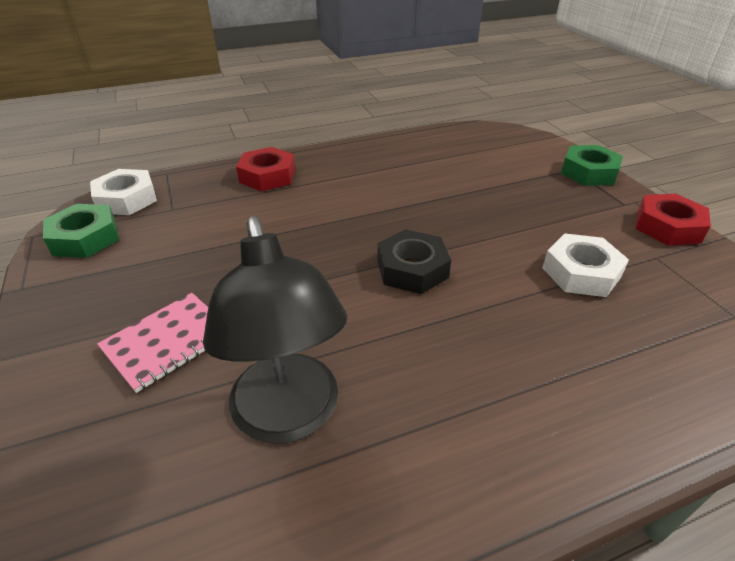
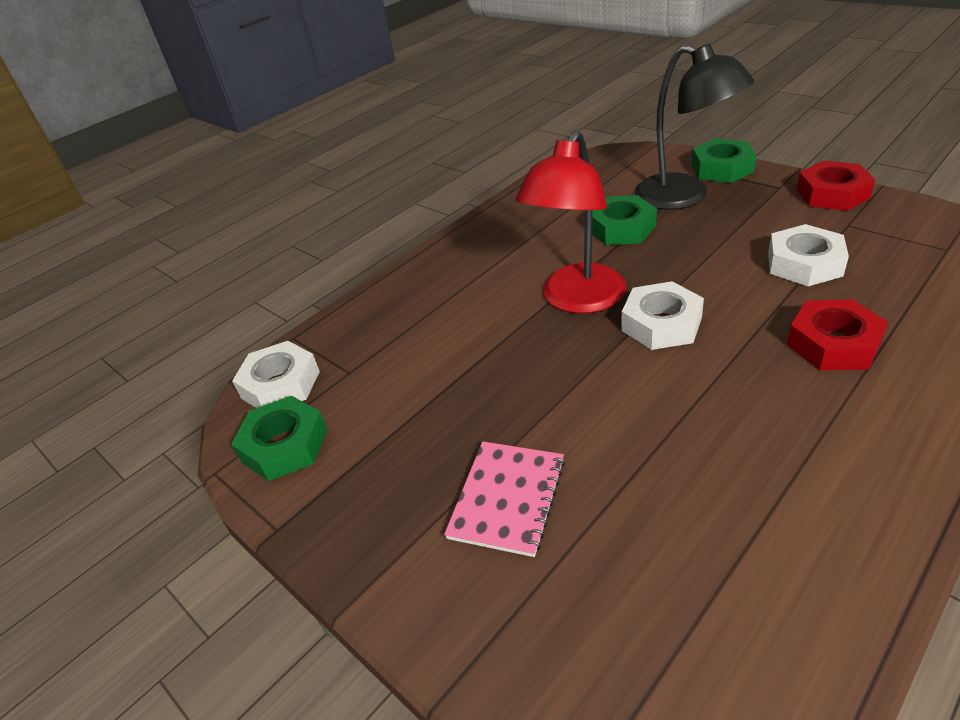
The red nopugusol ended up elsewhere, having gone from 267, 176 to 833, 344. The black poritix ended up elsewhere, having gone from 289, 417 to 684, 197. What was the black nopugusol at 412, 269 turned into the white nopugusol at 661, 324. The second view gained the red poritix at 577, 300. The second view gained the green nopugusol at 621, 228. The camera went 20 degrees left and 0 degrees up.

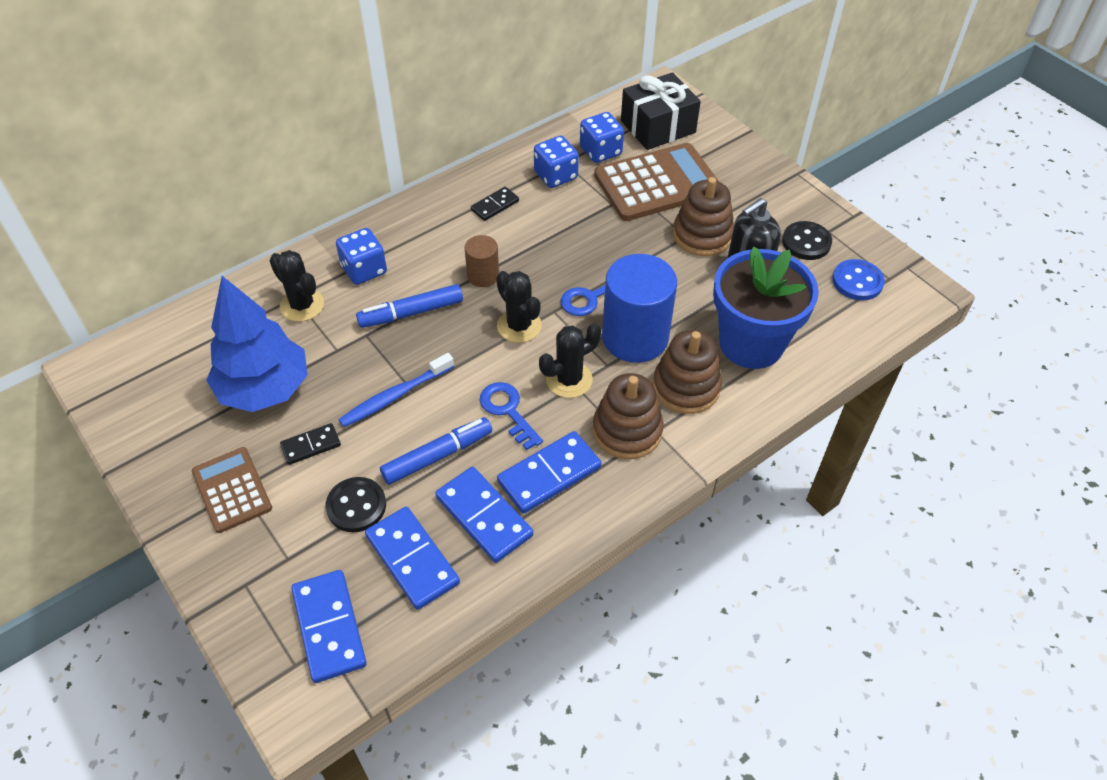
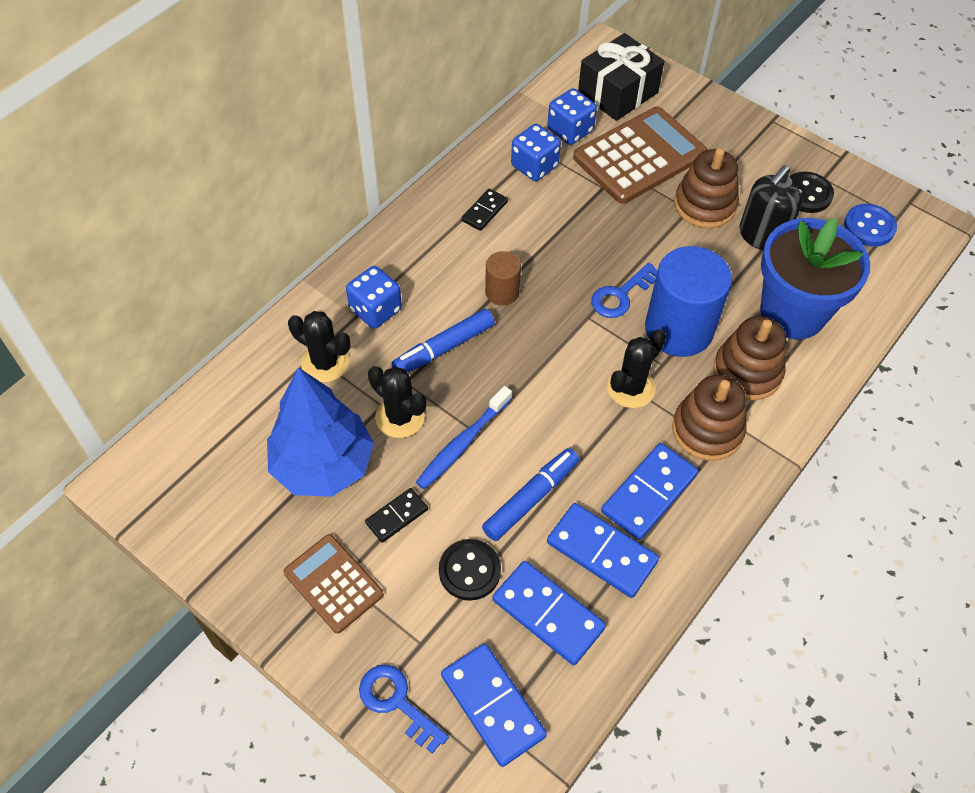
The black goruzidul ended up elsewhere, having gone from 519, 326 to 400, 417. The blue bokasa ended up elsewhere, having gone from 508, 411 to 397, 702. The camera went 15 degrees left and 5 degrees up.

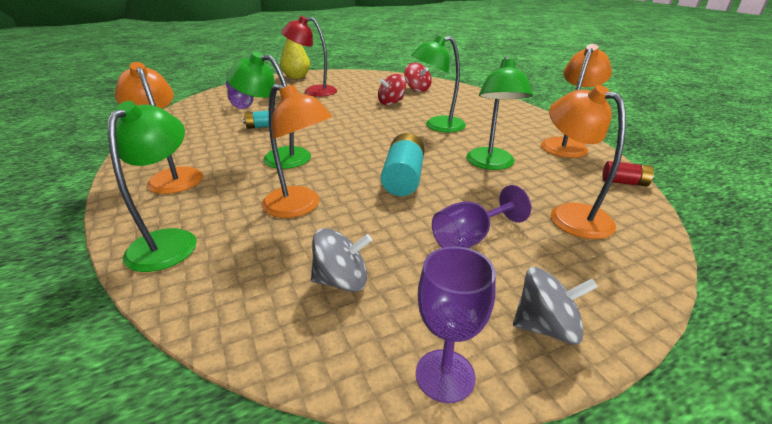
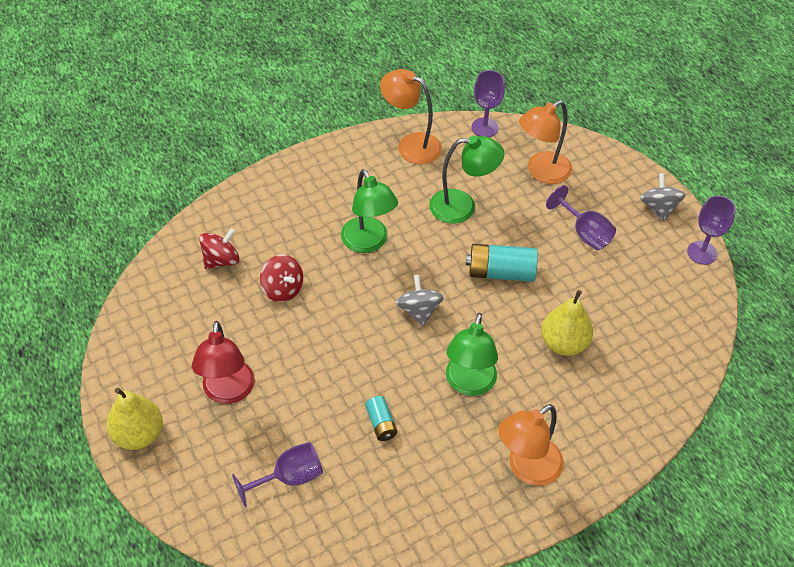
Where the orange poritix stood at 300, 207, the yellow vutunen came to stand at 564, 343. The second view lost the green poritix at 170, 241. Where the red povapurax stood at 624, 182, the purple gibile came to stand at 485, 127. The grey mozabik ended up elsewhere, having gone from 342, 281 to 419, 311. The camera went 95 degrees left and 20 degrees up.

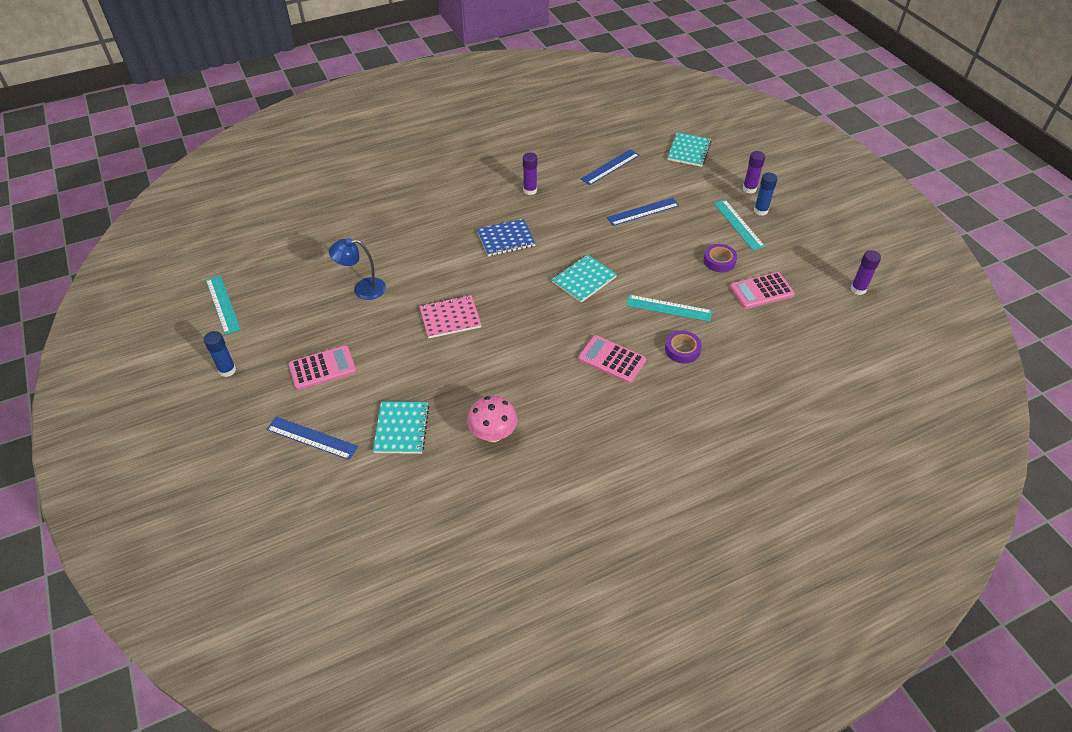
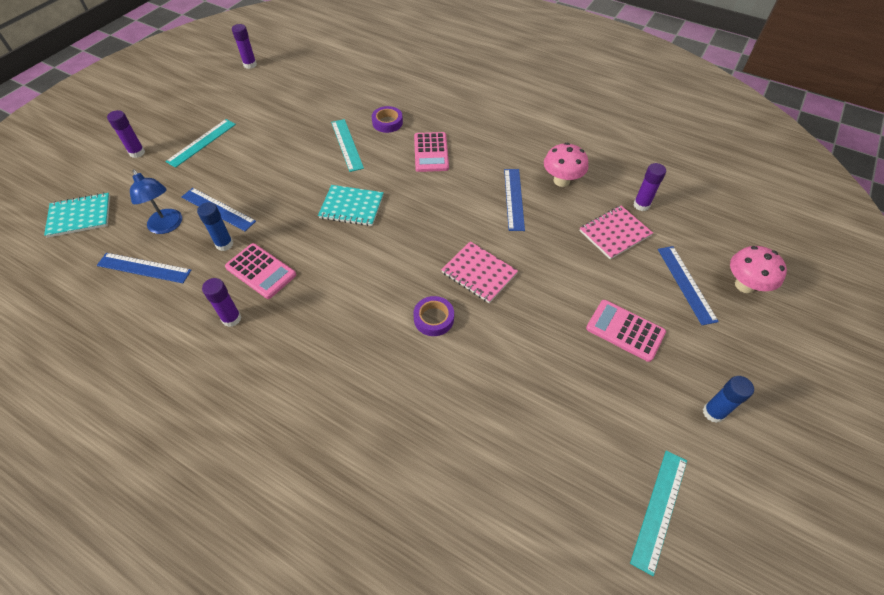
The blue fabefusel ended up elsewhere, having gone from 760, 211 to 224, 244. The second view lost the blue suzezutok at 506, 239. The blue poritix ended up elsewhere, having gone from 362, 289 to 168, 226. The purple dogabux ended up elsewhere, having gone from 719, 261 to 433, 319. The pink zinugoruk ended up elsewhere, having gone from 761, 291 to 261, 271. What was the turquoise suzezutok at 401, 428 turned into the pink suzezutok at 614, 233. The second view gained the purple fabefusel at 641, 205. The second view gained the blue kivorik at 514, 199. The second view gained the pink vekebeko at 744, 285. The camera went 125 degrees left and 5 degrees up.

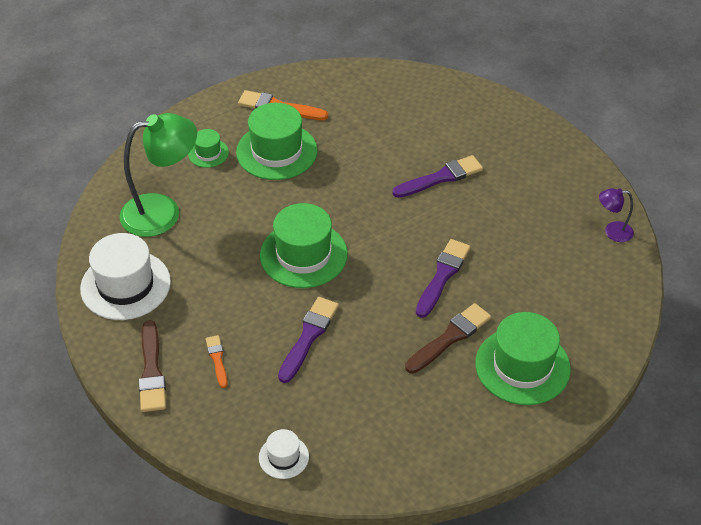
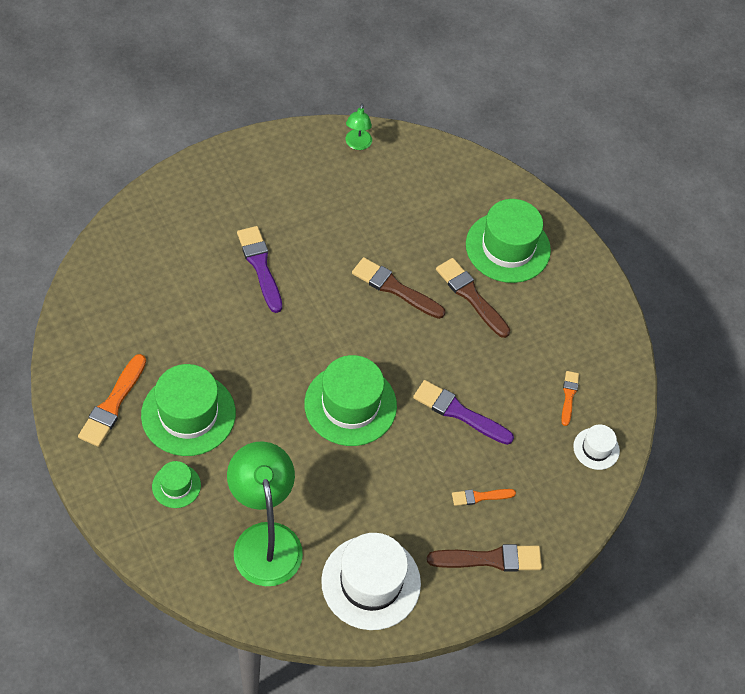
What was the purple poritix at 612, 231 turned into the green poritix at 357, 144. What was the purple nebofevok at 442, 275 turned into the brown nebofevok at 394, 288. The second view gained the orange nebofevok at 568, 396. The camera went 90 degrees left and 10 degrees up.

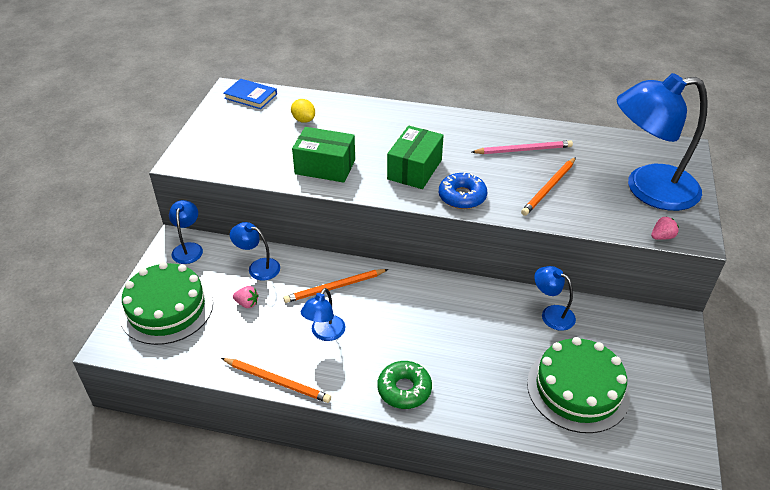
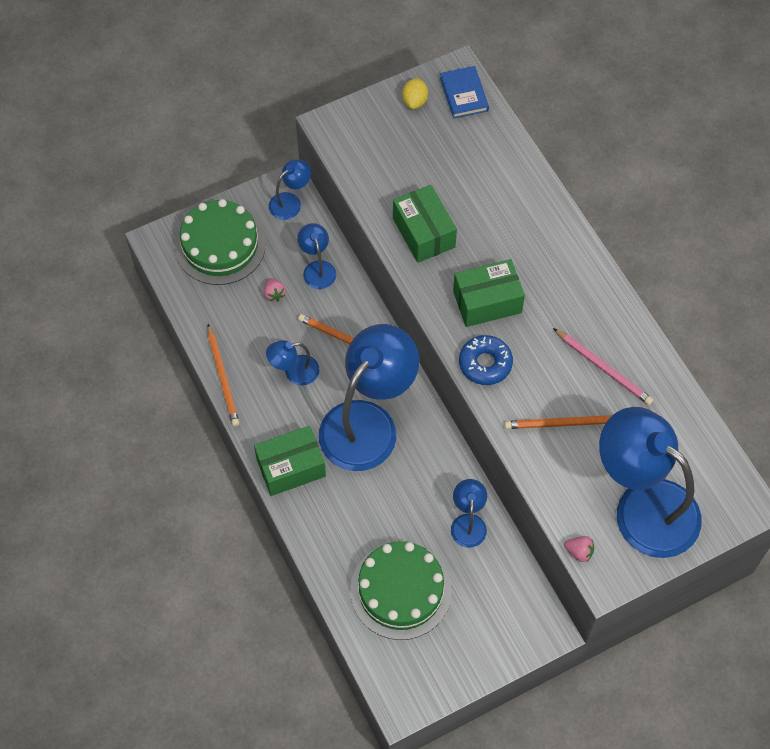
The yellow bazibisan ended up elsewhere, having gone from 303, 120 to 414, 101. Where the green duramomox stood at 404, 389, the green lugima came to stand at 291, 467. The second view gained the blue poritix at 368, 422. The camera went 50 degrees right and 20 degrees up.

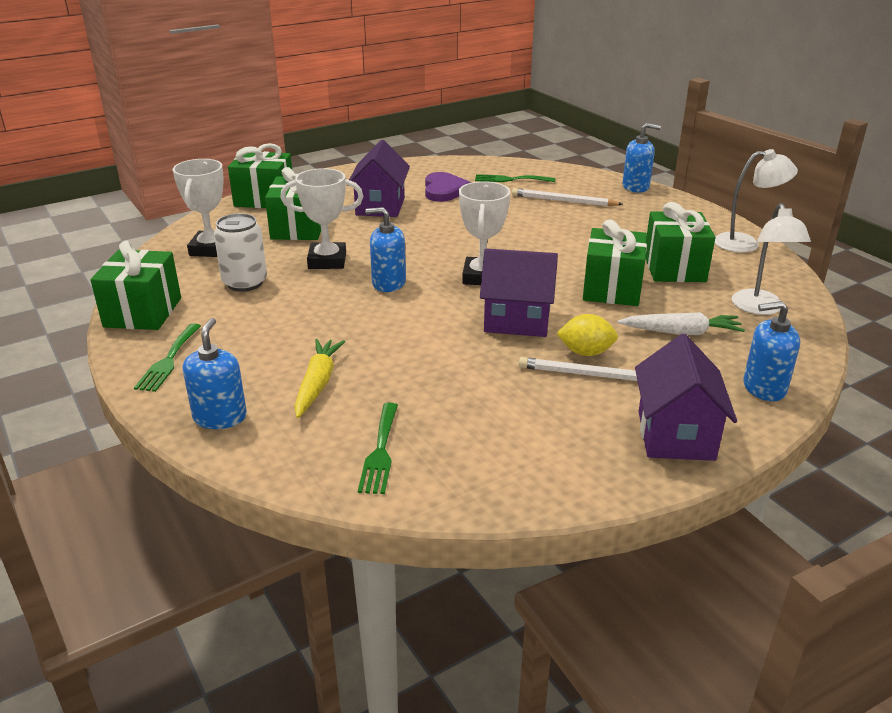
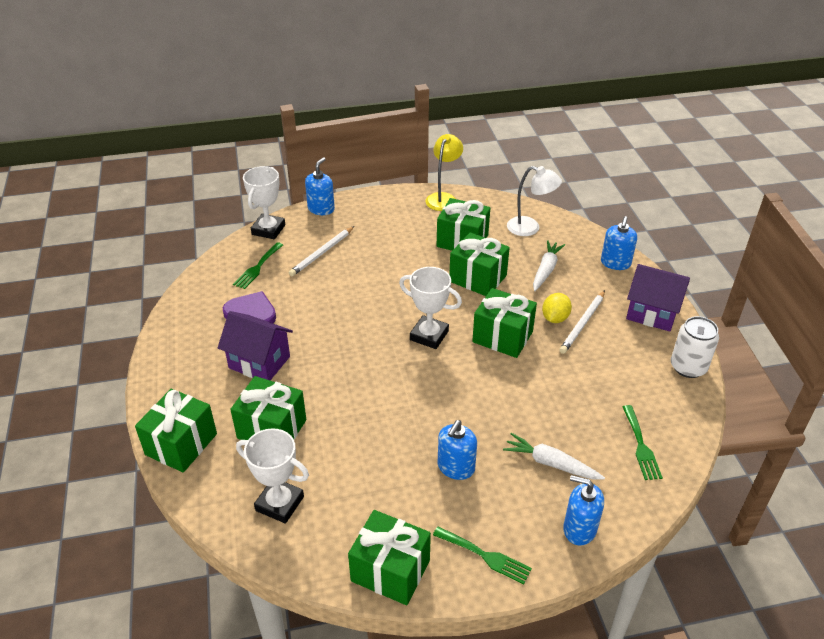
What was the white poritix at 746, 243 turned into the yellow poritix at 443, 198. The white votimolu ended up elsewhere, having gone from 327, 261 to 268, 230. The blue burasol ended up elsewhere, having gone from 388, 283 to 456, 467. The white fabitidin ended up elsewhere, having gone from 245, 283 to 688, 367. Where the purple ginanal stood at 517, 321, the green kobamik came to stand at 502, 337. What was the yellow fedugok at 317, 383 turned into the white fedugok at 551, 463. The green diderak at 380, 452 ended up facing another way, 60 degrees clockwise from before. The camera went 70 degrees left and 10 degrees up.

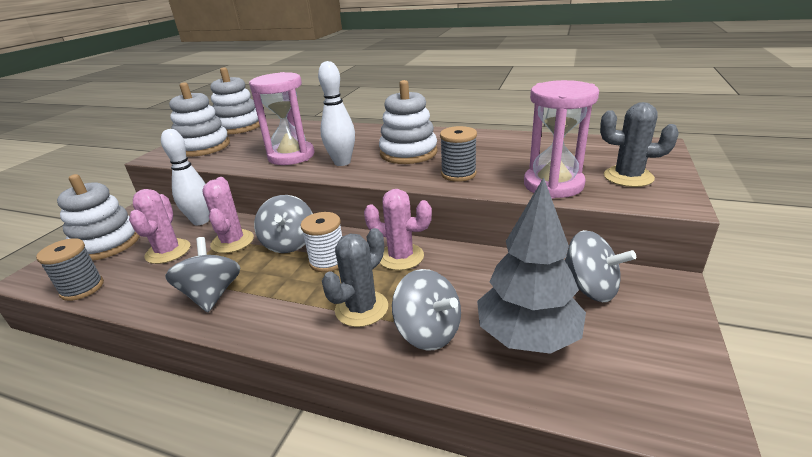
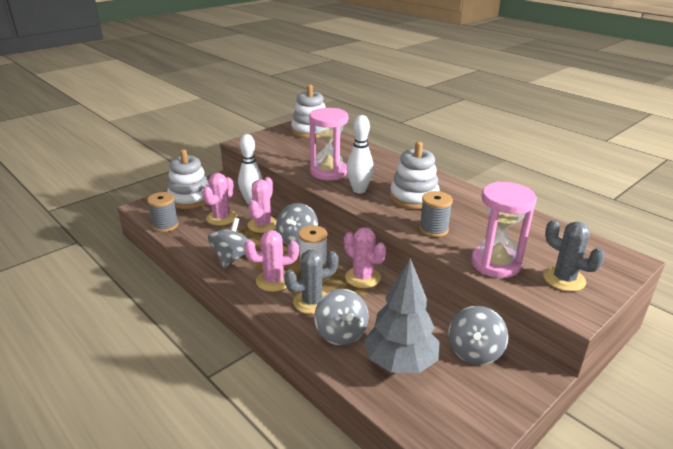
The second view lost the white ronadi at 203, 147. The grey mozabik at 589, 288 ended up facing another way, 45 degrees clockwise from before. The second view gained the pink goruzidul at 274, 281. The camera went 25 degrees right and 0 degrees up.

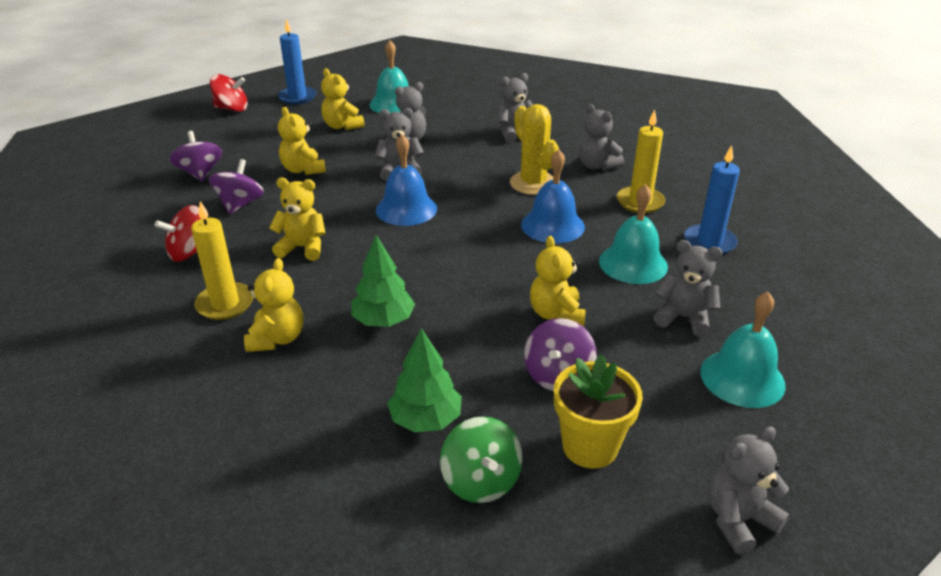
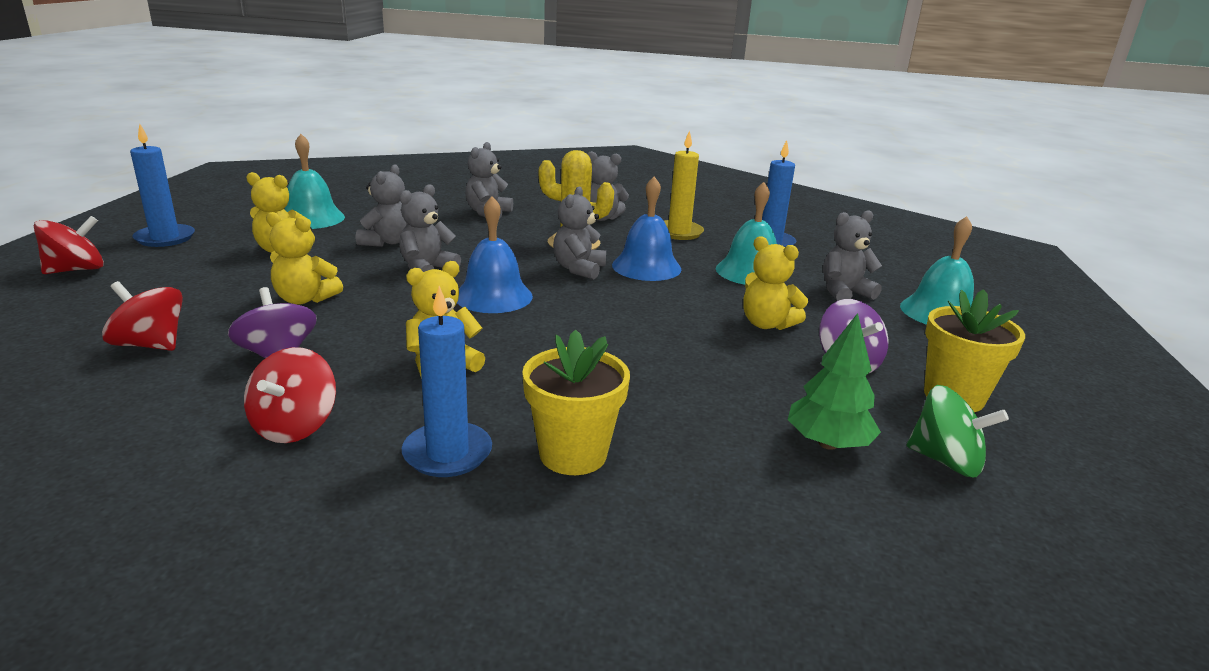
What was the purple mozabik at 200, 173 turned into the red mozabik at 151, 345. What was the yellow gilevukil at 225, 304 turned into the blue gilevukil at 447, 453. The second view lost the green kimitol at 383, 321. Where the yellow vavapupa stood at 277, 338, the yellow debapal came to stand at 573, 454. The grey vavapupa ended up elsewhere, having gone from 738, 519 to 579, 269. The camera went 45 degrees left and 10 degrees down.

